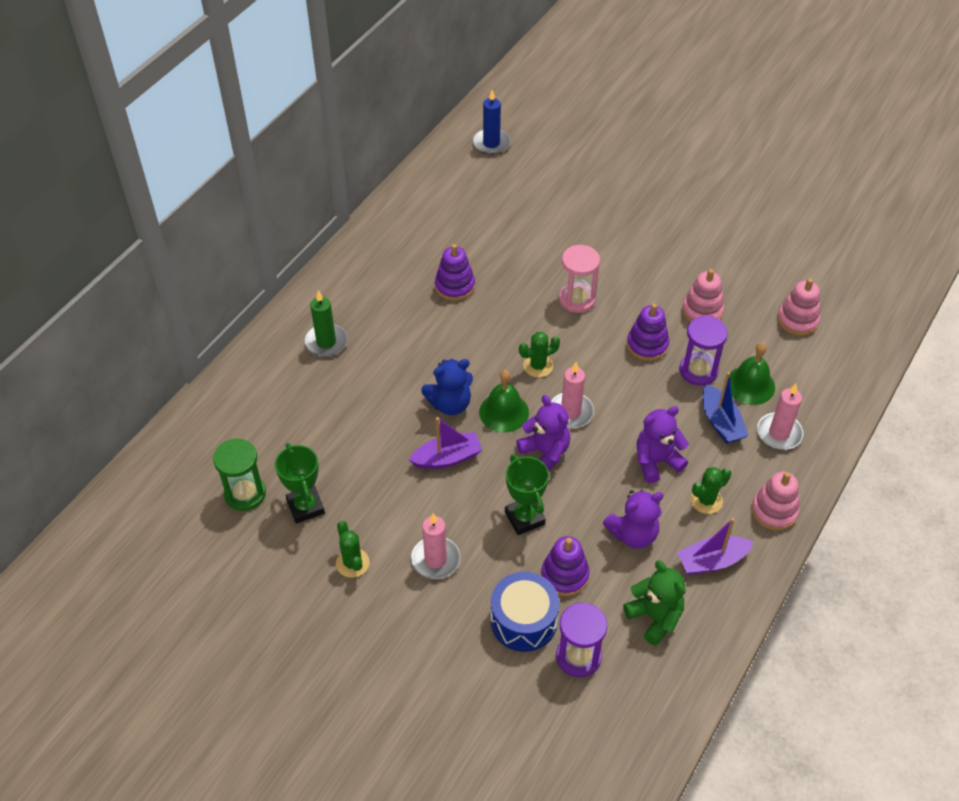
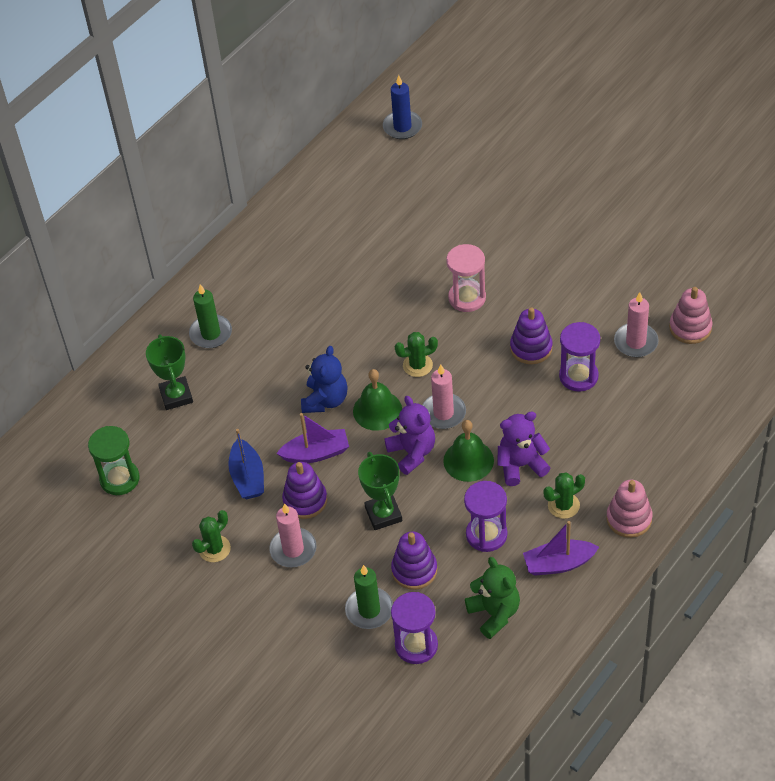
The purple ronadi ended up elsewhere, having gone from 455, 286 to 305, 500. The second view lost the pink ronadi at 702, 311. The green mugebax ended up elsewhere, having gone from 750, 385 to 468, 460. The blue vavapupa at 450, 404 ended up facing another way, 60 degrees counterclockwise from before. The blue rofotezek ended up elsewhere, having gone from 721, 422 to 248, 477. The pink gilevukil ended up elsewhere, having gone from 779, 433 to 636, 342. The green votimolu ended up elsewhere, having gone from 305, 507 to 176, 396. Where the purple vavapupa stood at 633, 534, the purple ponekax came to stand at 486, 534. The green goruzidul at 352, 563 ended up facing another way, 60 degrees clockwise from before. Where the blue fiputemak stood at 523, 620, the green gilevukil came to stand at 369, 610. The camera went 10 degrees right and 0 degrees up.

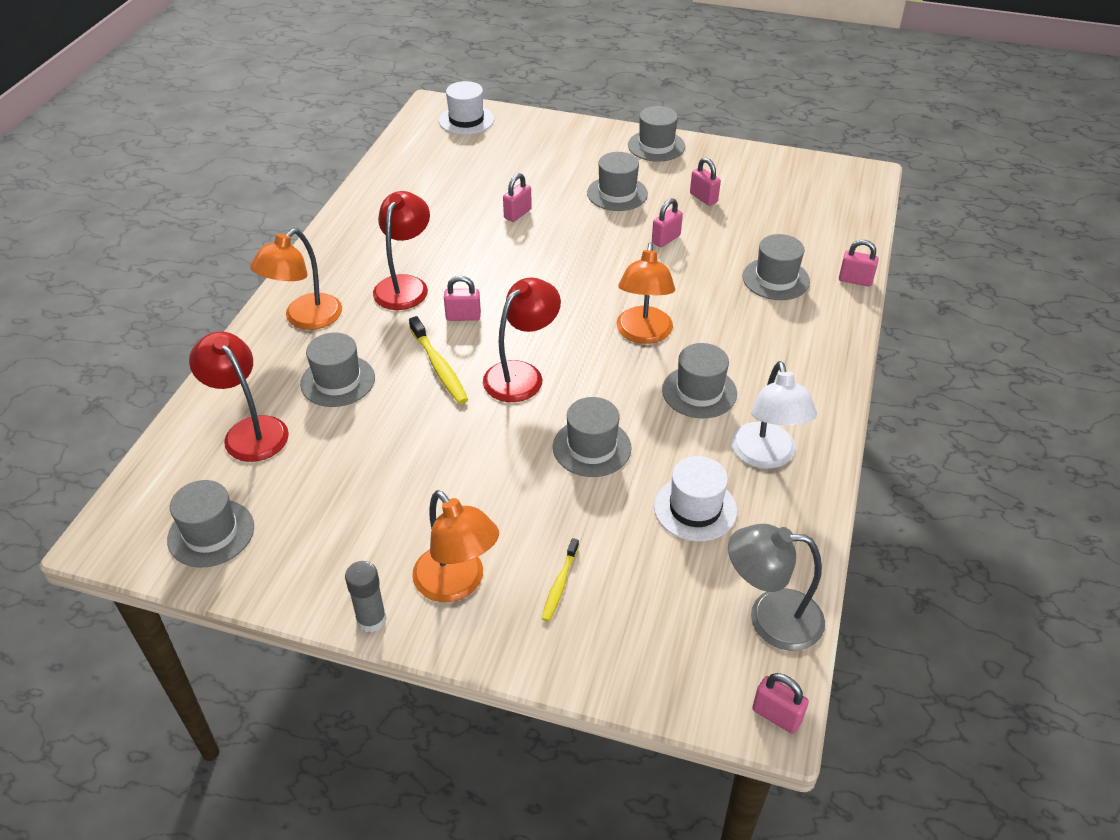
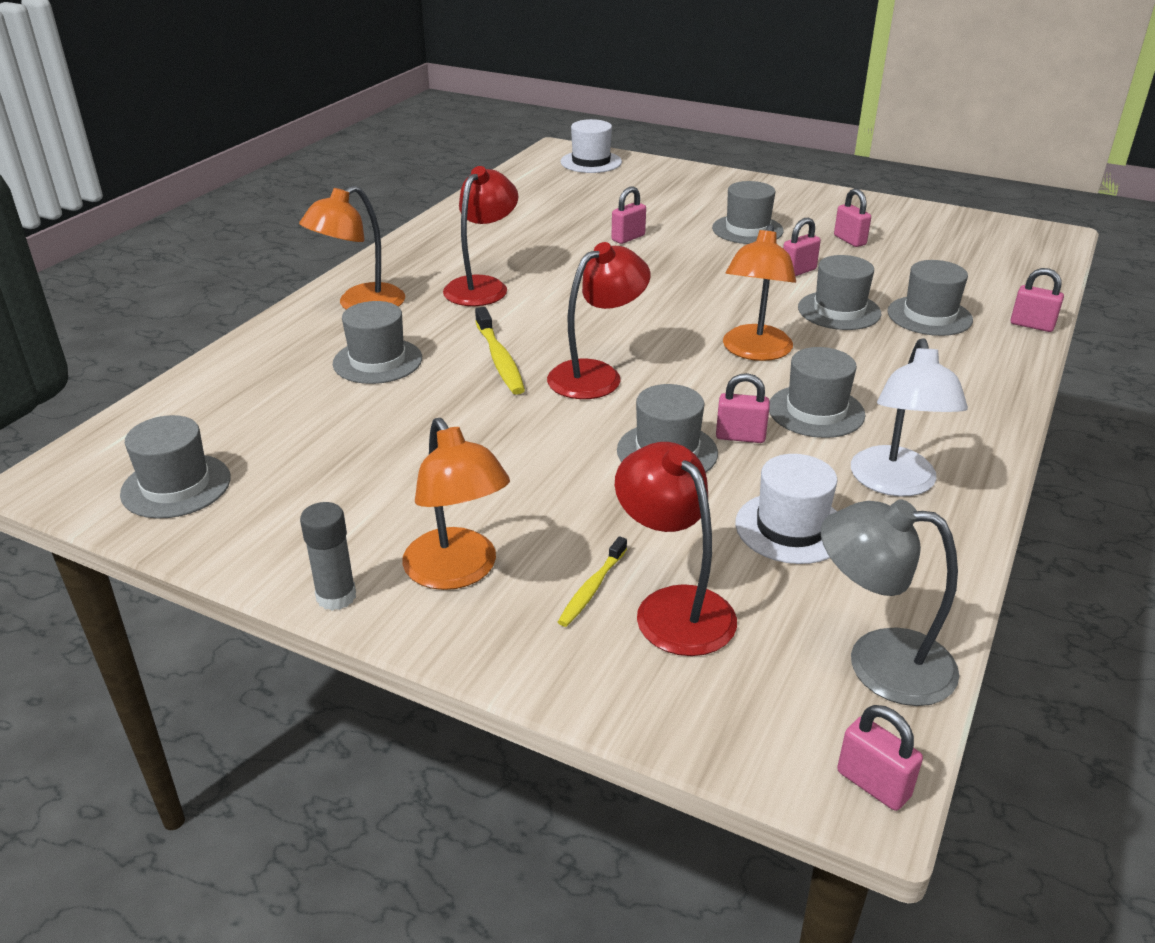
The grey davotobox ended up elsewhere, having gone from 656, 146 to 839, 311. The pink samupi ended up elsewhere, having gone from 463, 316 to 740, 436. The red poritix ended up elsewhere, having gone from 249, 431 to 673, 607. The camera went 10 degrees right and 10 degrees down.

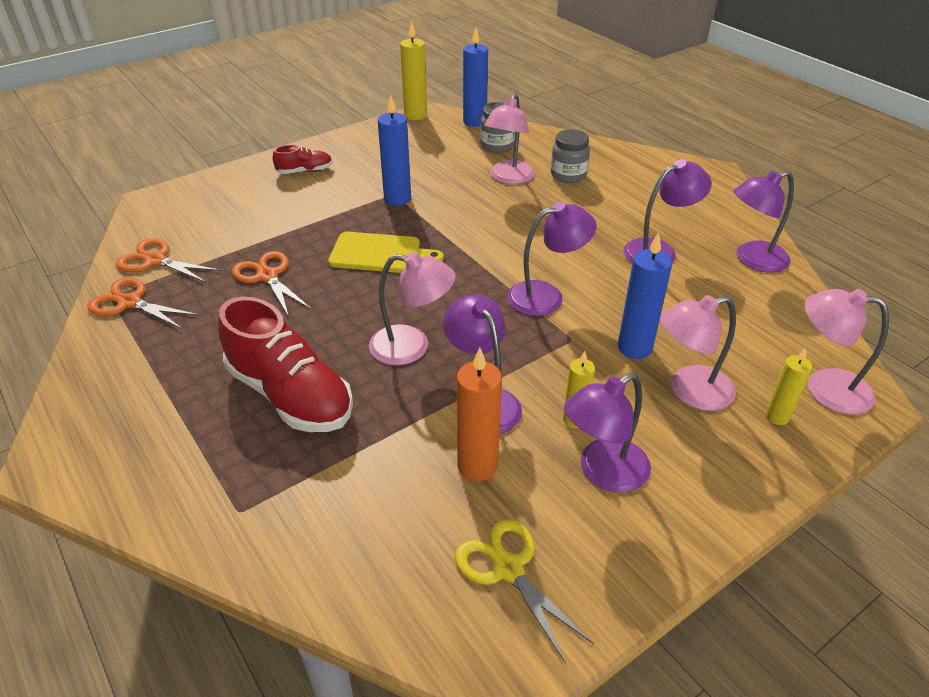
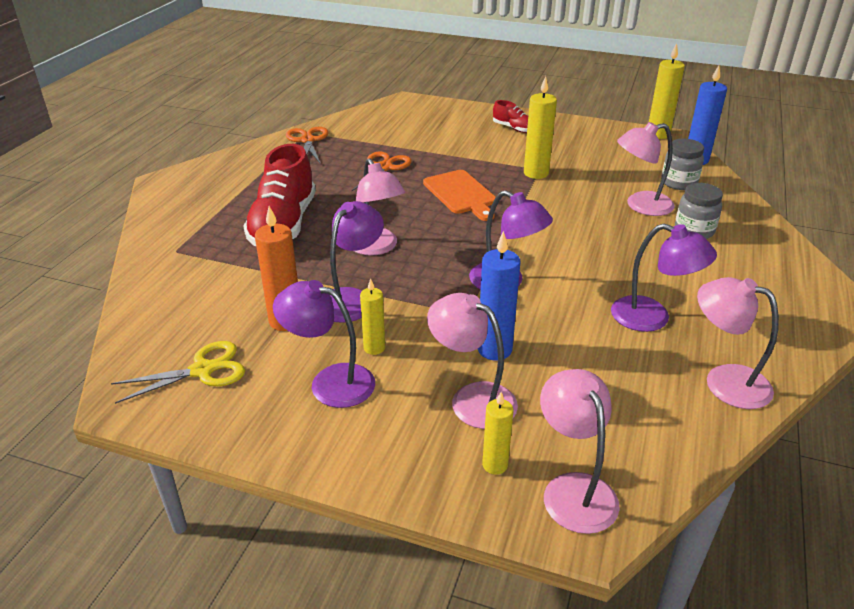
What was the blue gilevukil at 397, 198 turned into the yellow gilevukil at 536, 173. What was the purple poritix at 752, 260 turned into the pink poritix at 724, 381. What was the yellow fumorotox at 379, 253 turned into the orange fumorotox at 461, 194. The second view lost the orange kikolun at 155, 261. The yellow kikolun at 508, 569 ended up facing another way, 45 degrees clockwise from before. The camera went 55 degrees right and 5 degrees down.

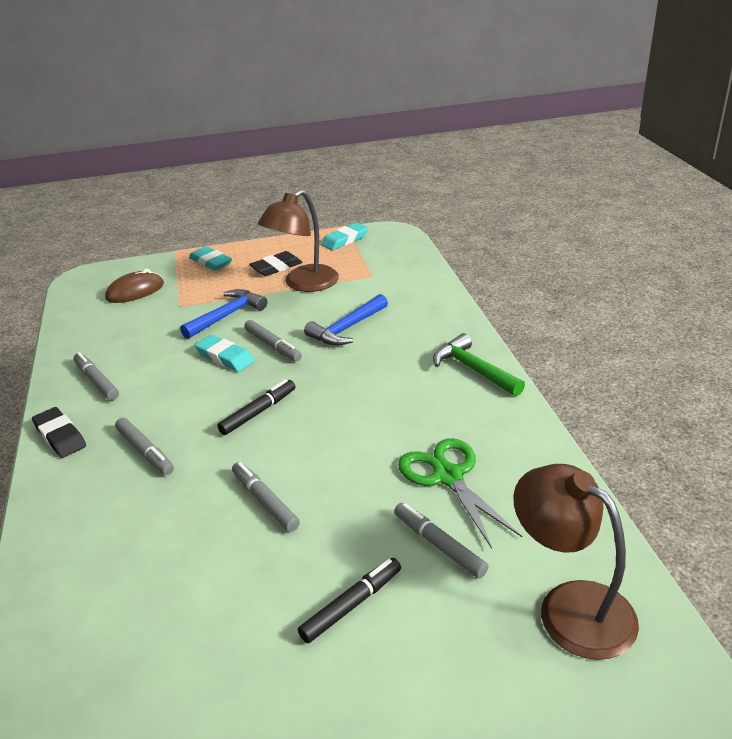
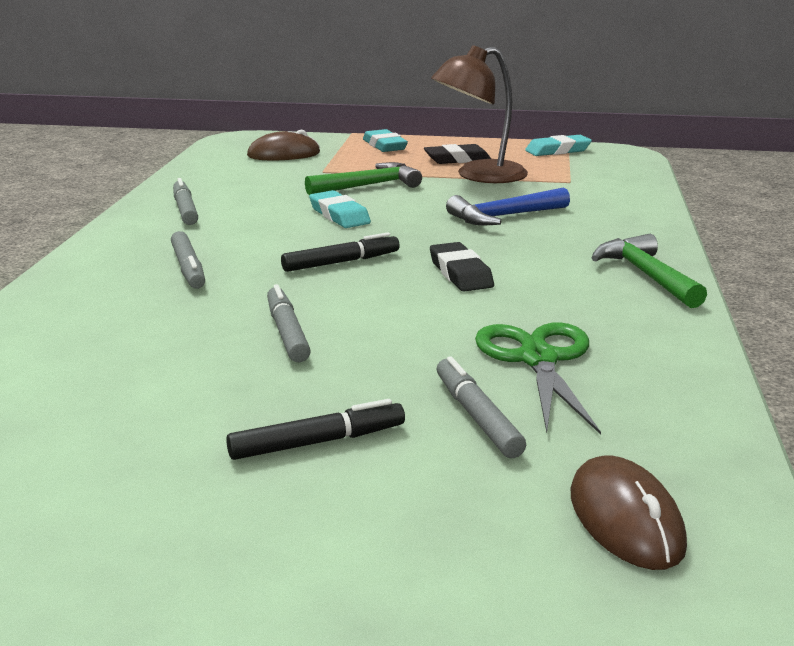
What was the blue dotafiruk at 227, 316 turned into the green dotafiruk at 368, 186. The second view lost the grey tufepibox at 273, 346. The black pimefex ended up elsewhere, having gone from 60, 436 to 460, 273. Where the brown poritix stood at 570, 606, the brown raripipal came to stand at 625, 519. The camera went 20 degrees right and 10 degrees down.

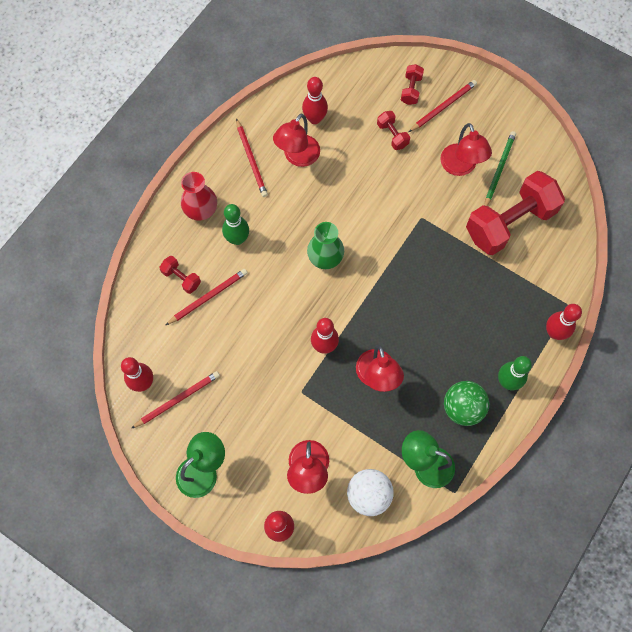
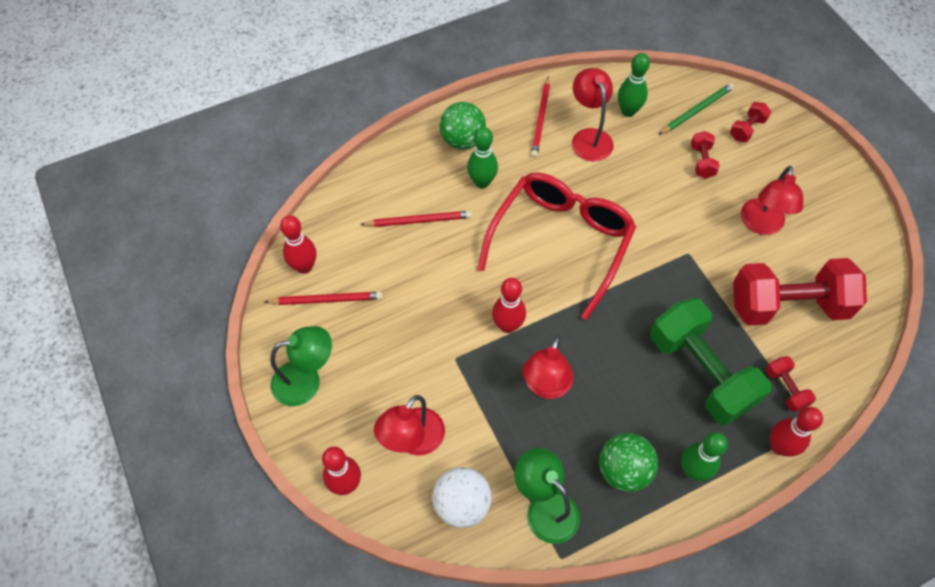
What was the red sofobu at 315, 119 turned into the green sofobu at 628, 111. The second view lost the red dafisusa at 443, 107. The red poritix at 297, 157 ended up facing another way, 105 degrees clockwise from before. The green dafisusa ended up elsewhere, having gone from 499, 170 to 696, 110. Where the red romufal stood at 201, 210, the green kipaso came to stand at 462, 140. Where the green romufal stood at 325, 257, the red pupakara came to stand at 561, 242. The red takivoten ended up elsewhere, having gone from 181, 278 to 785, 388. The second view gained the green takivoten at 700, 372. The camera went 30 degrees right and 10 degrees down.

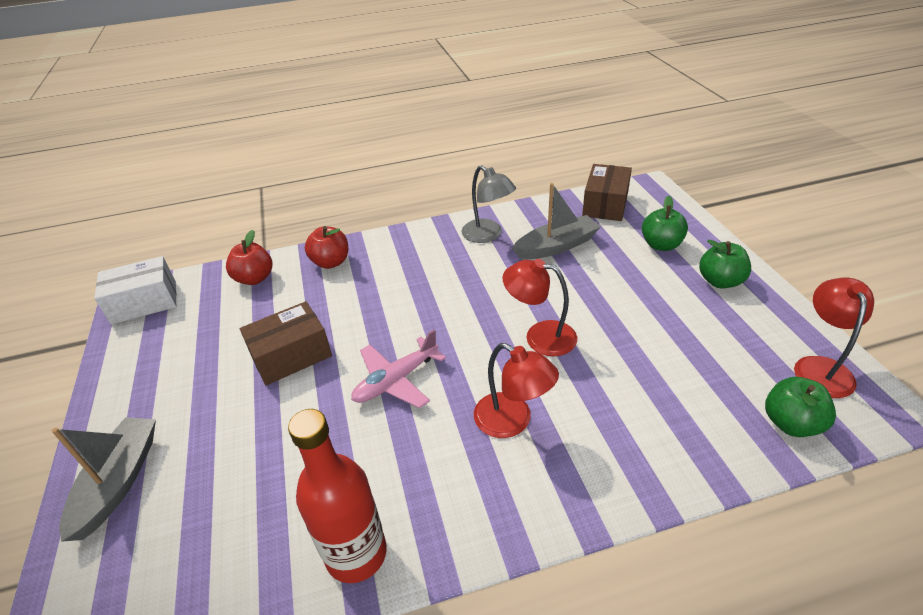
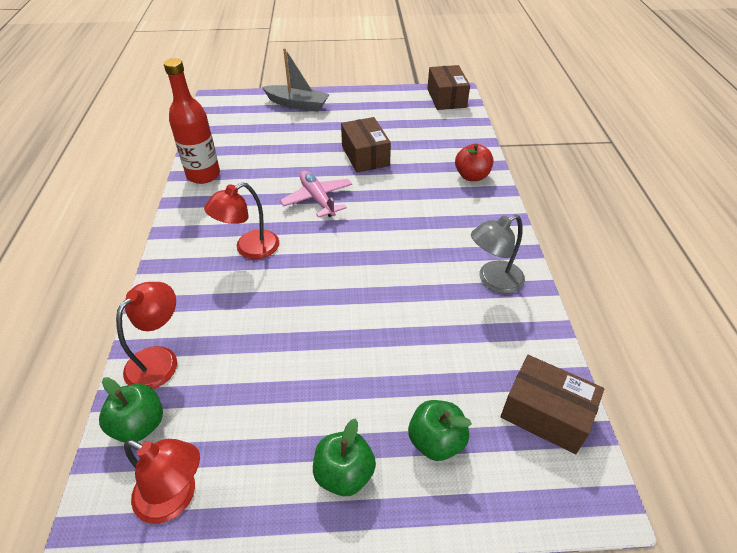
The second view lost the grey rofotezek at 556, 246. The second view lost the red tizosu at 254, 278. What was the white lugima at 144, 302 turned into the brown lugima at 446, 98. The red poritix ended up elsewhere, having gone from 540, 336 to 159, 359. The camera went 100 degrees right and 5 degrees up.

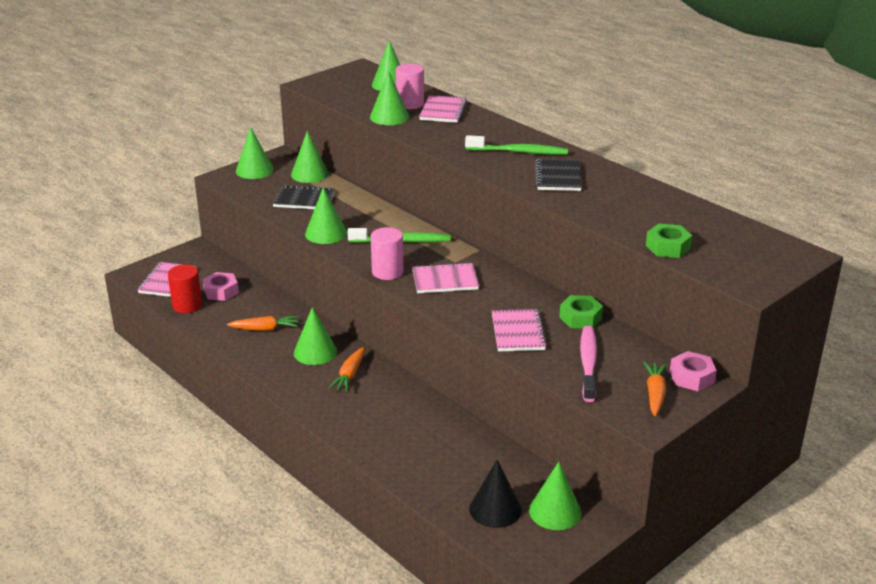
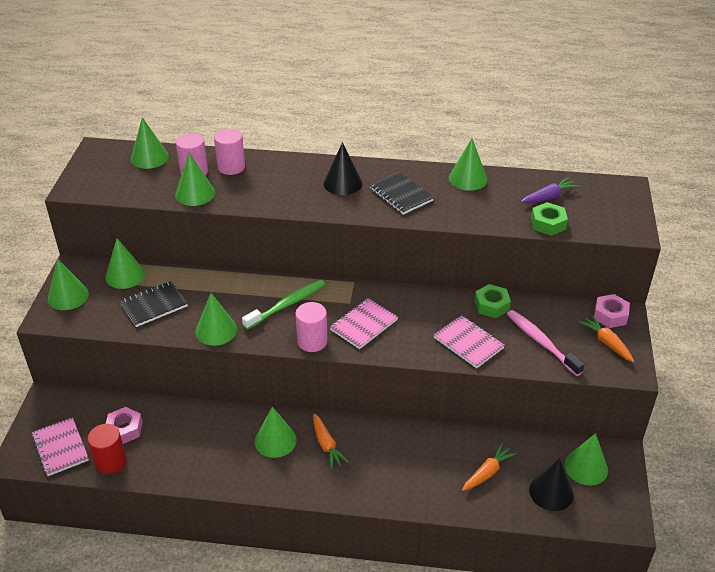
Where the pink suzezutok stood at 443, 111, the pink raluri came to stand at 231, 167. Where the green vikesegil stood at 519, 152, the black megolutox came to stand at 342, 183. The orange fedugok ended up elsewhere, having gone from 265, 329 to 487, 472. The second view gained the green megolutox at 468, 179. The second view gained the purple fedugok at 548, 197. The camera went 40 degrees left and 10 degrees up.

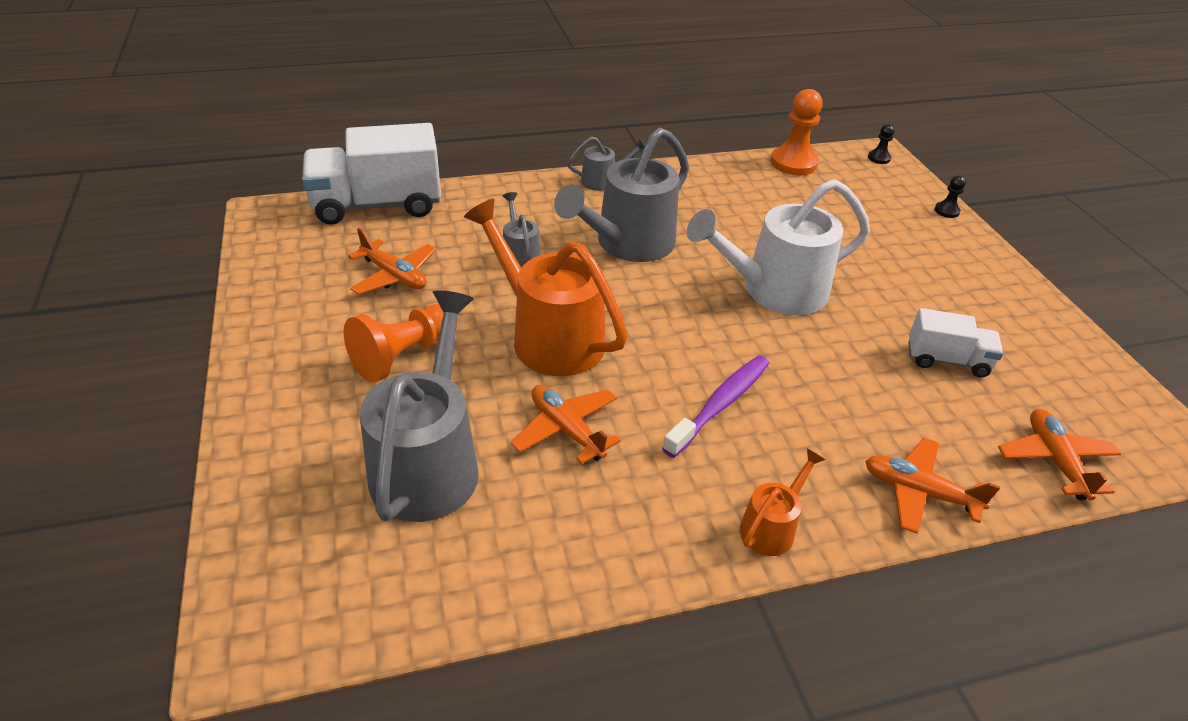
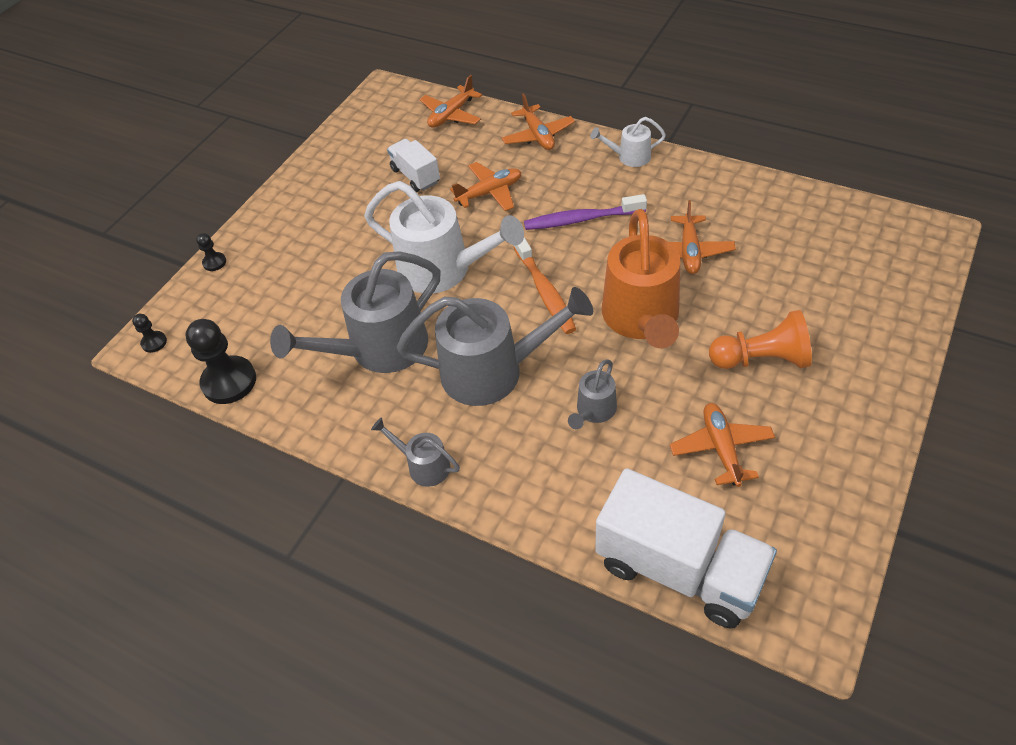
What was the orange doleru at 793, 163 turned into the black doleru at 229, 381. The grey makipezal ended up elsewhere, having gone from 429, 462 to 378, 349. What was the orange makipezal at 771, 527 turned into the white makipezal at 629, 157. The second view gained the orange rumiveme at 490, 193. The second view gained the orange vikesegil at 545, 291. The camera went 130 degrees left and 10 degrees up.

